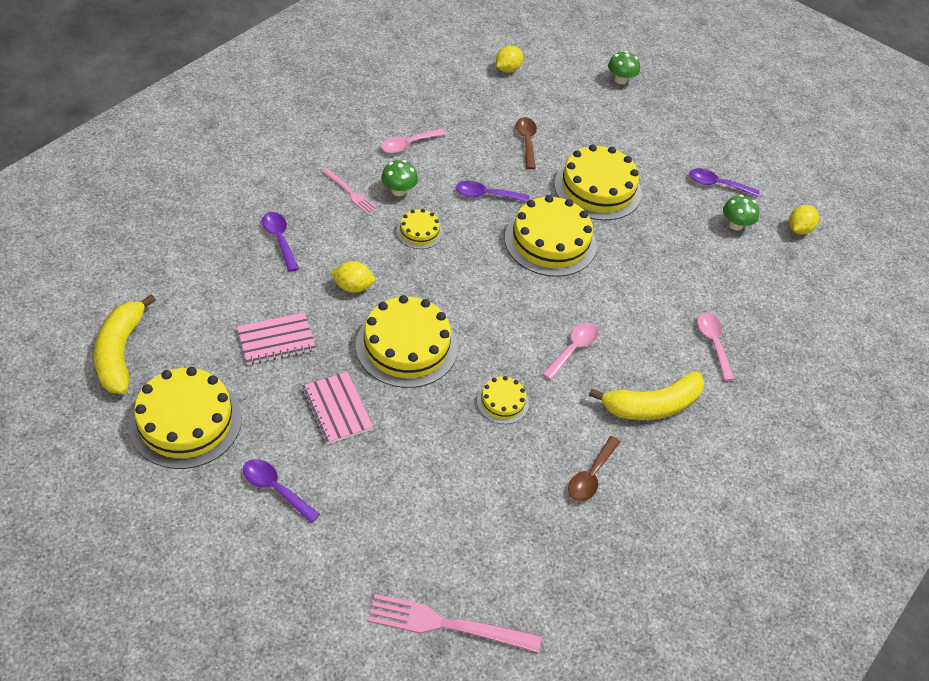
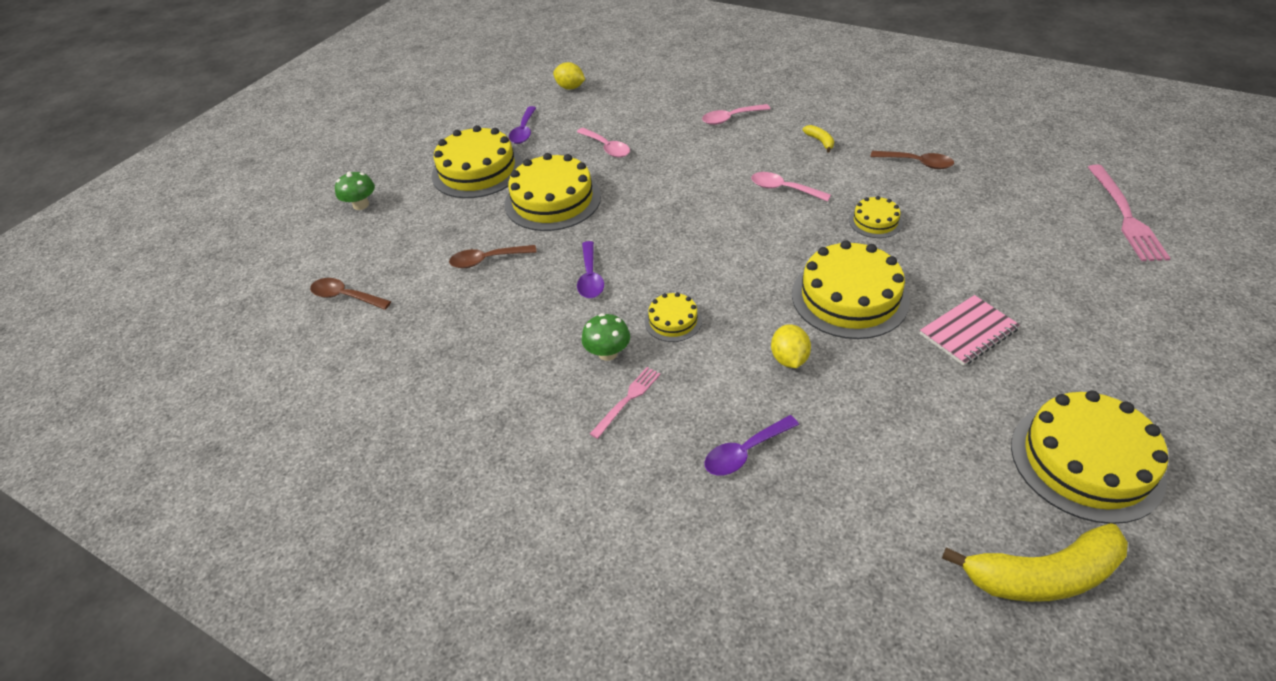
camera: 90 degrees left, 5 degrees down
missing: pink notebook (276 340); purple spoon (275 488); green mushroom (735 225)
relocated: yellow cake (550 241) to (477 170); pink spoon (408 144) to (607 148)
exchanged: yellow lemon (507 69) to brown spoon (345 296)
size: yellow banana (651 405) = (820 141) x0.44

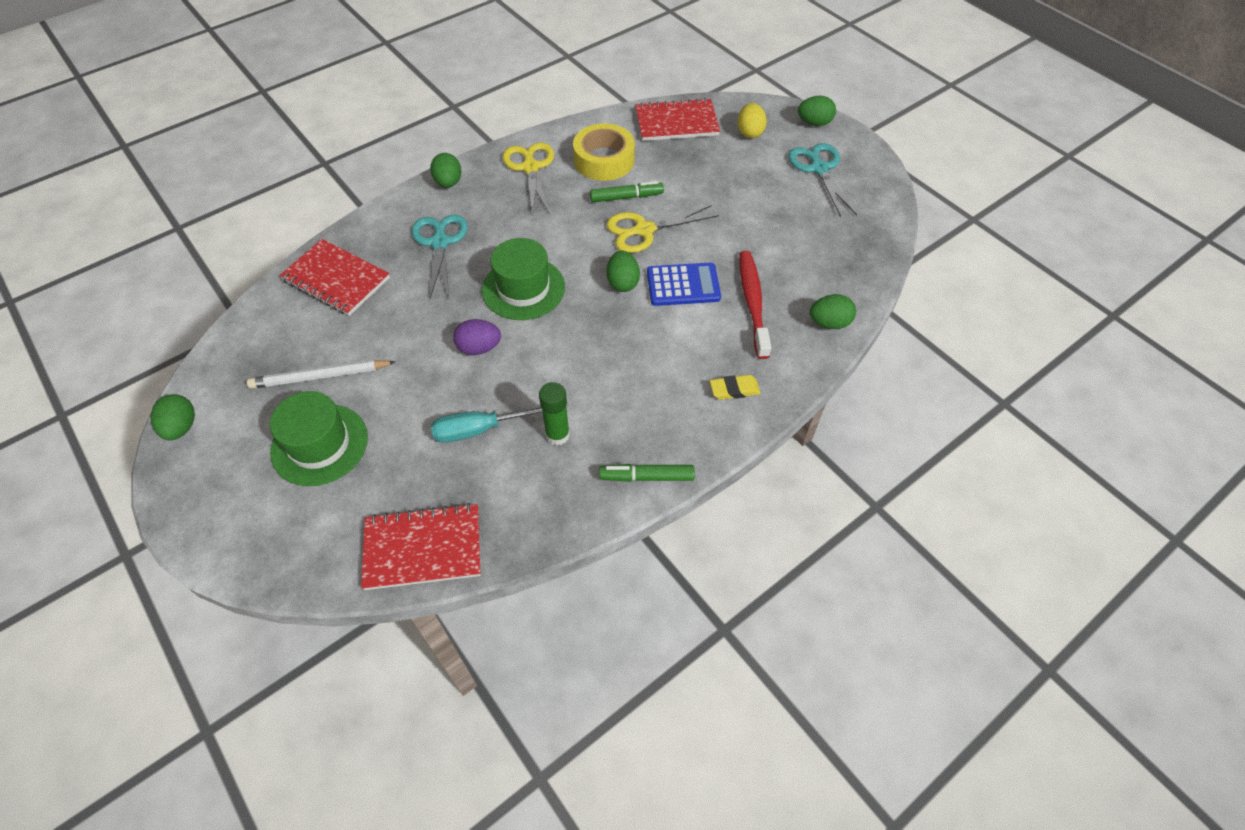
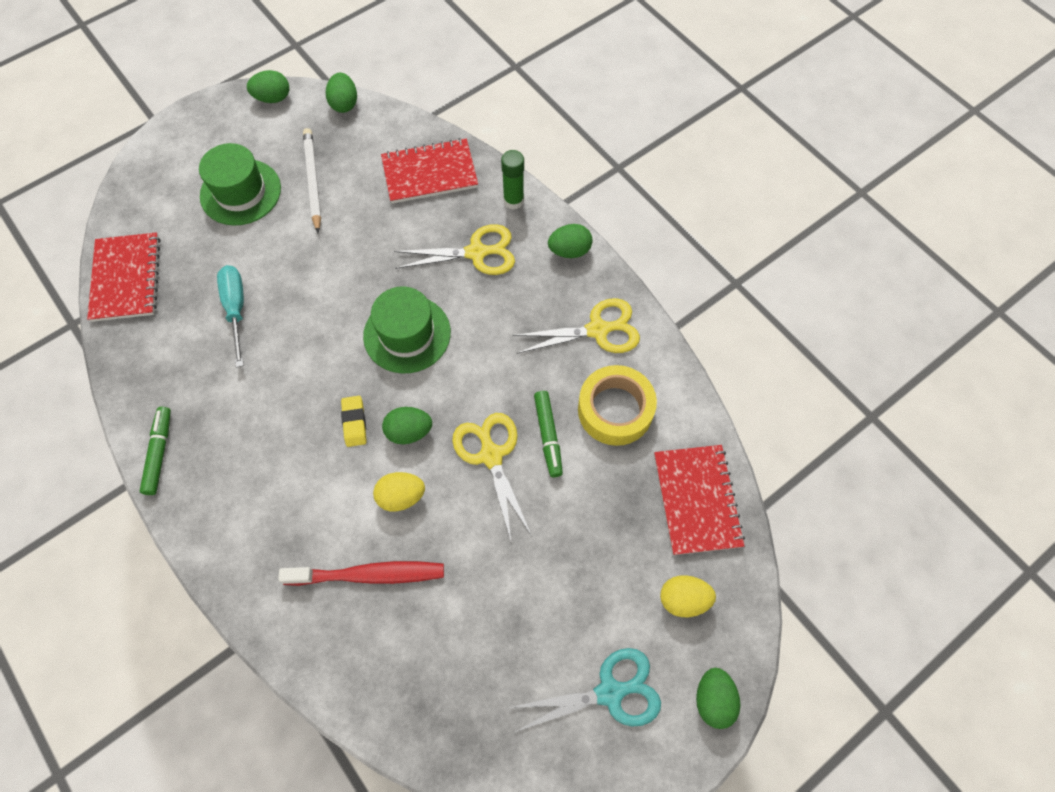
camera: 90 degrees right, 10 degrees up
missing: purple egg (479 348)
relocated: green egg (829 323) to (344 104); yellow eraser (734 390) to (354 422); green glue stick (557 435) to (513 201)
exchanged: blue calculator (683 285) to yellow egg (401 496)
colour: turquoise scissors (440 243) to yellow scissors (476 253)
spun: red notebook (336 279) = (430 173) 45 degrees clockwise

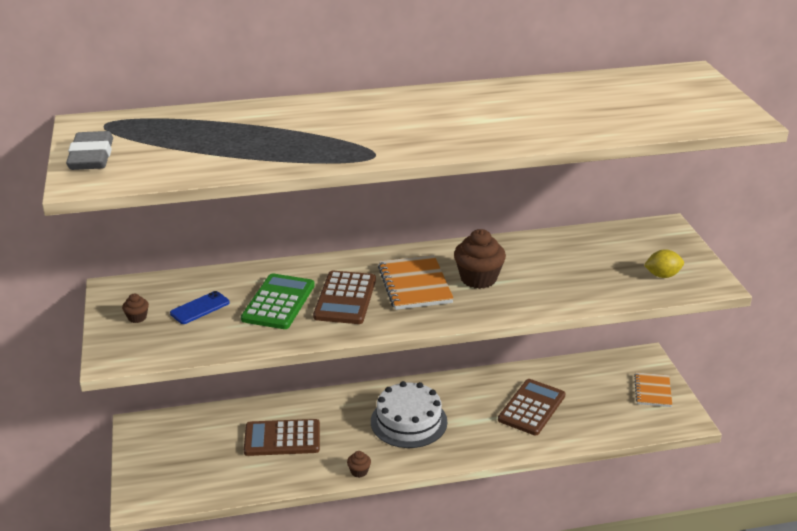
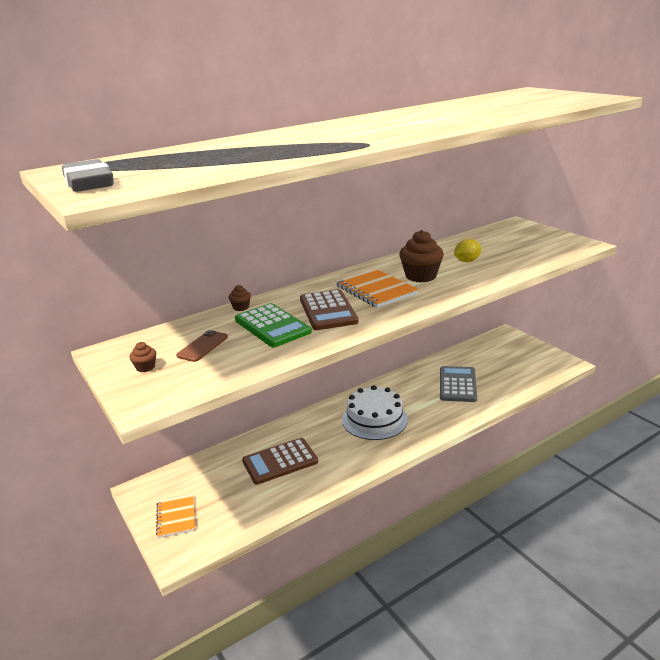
camera: 20 degrees left, 5 degrees down
relocated: orange notebook (652 391) to (176 517); brown cupcake (359 471) to (241 307); yellow lemon (662 275) to (467 261)
colour: blue phone (200 308) to brown phone (202 346); brown calculator (531 408) to grey calculator (457 384)
spun: green calculator (278 302) = (272 326) 150 degrees clockwise

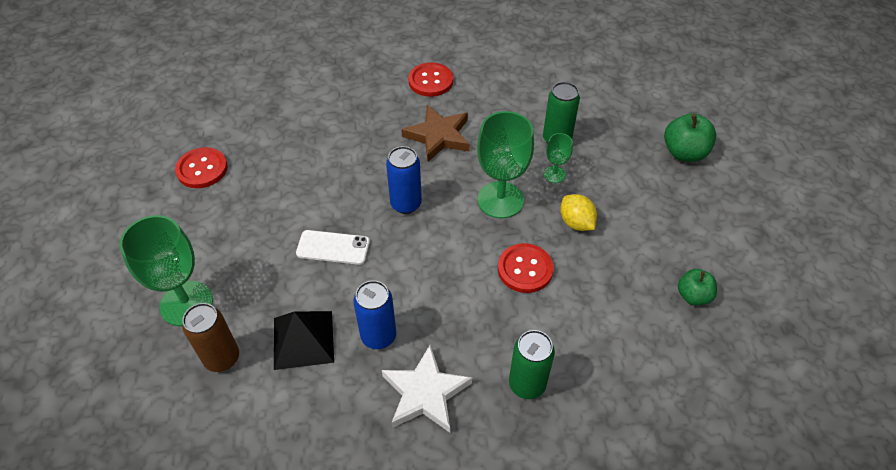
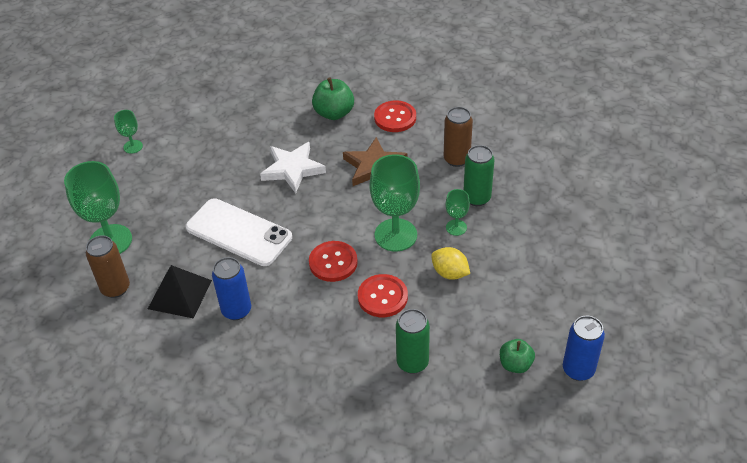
camera: 25 degrees right, 5 degrees down
appeared: green goblet (133 146); brown can (456 159)
relocated: white star (425 393) to (292 169); red button (202 169) to (333 262); green apple (684 153) to (334 113); green can (527 384) to (412 362); blue can (406 204) to (578 369)
spun: yellow lemon (576 223) = (450 273) 45 degrees counterclockwise
size: white phone (333 247) = (239 232) x1.71

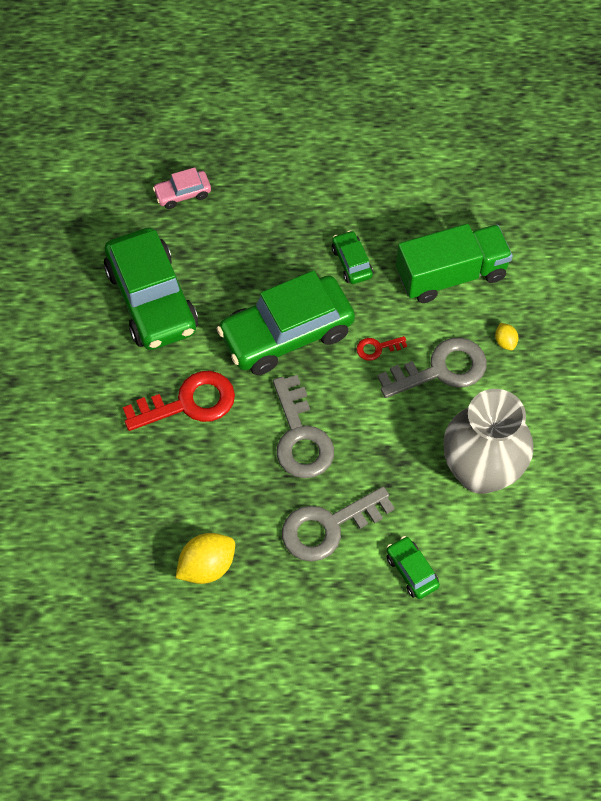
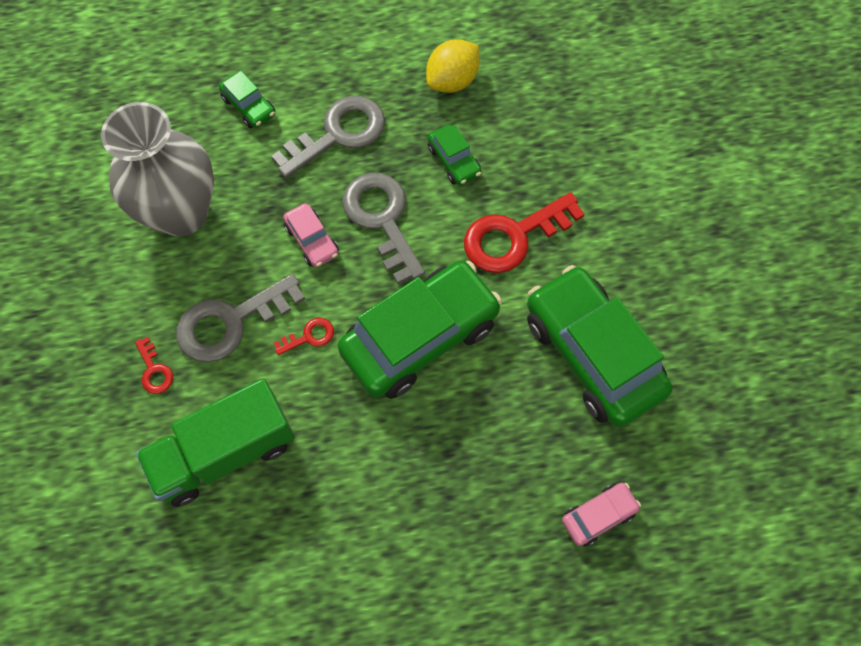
camera: 170 degrees right, 5 degrees up
appeared: pink car (312 240)
relocated: green car (351 262) to (454 161)
exchanged: yellow lemon (505 342) to red key (154 370)

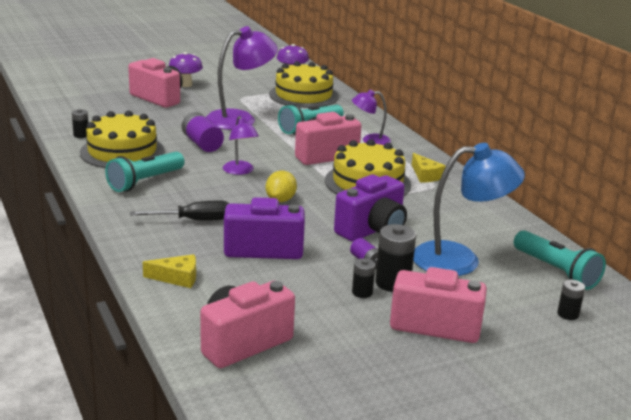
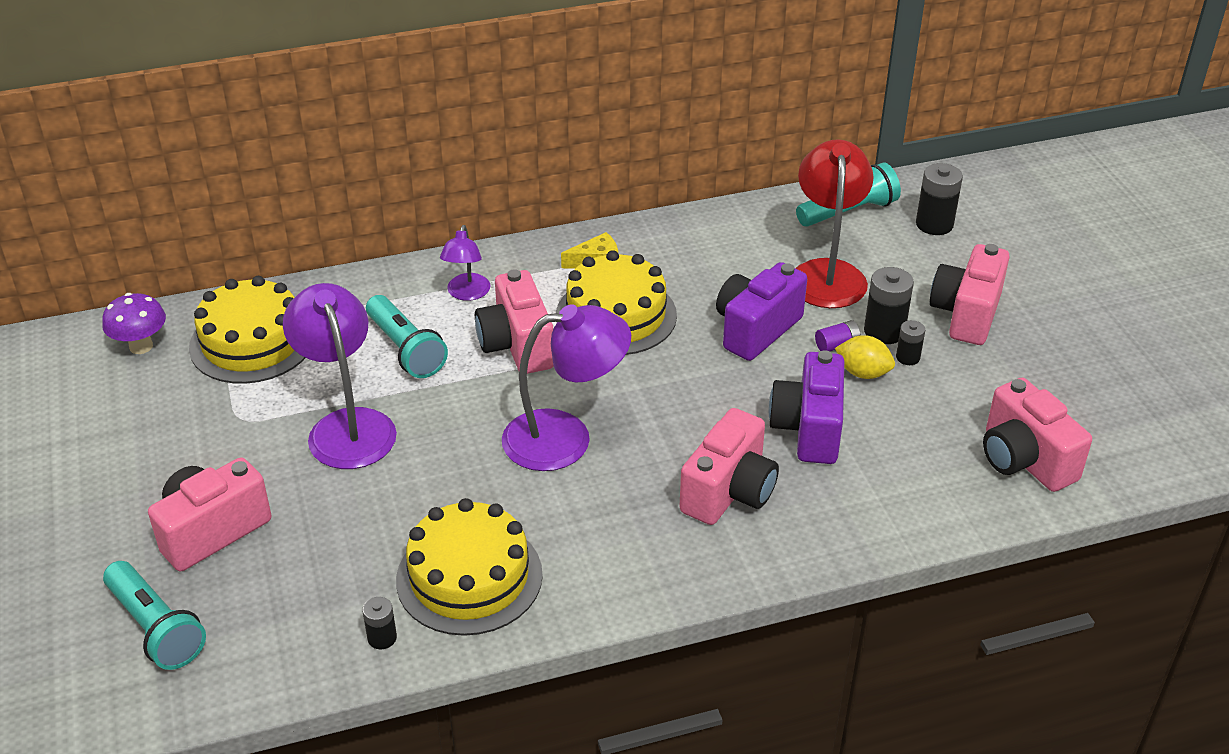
camera: 80 degrees left, 15 degrees up
missing: yellow cheese (177 278); purple mushroom (186 85); purple battery (202 144)
relocated: turquoise flashlight (145 182) to (156 628); yellow lemon (280 200) to (863 373)
exchanged: black screwdriver (194 220) to pink camera (729 492)
colour: blue lamp (460 259) to red lamp (827 273)
spun: purple camera (372 230) = (756 329) 105 degrees counterclockwise
size: purple lamp (240 171) = (565 437) x1.82; black battery (568 314) = (934 224) x1.74

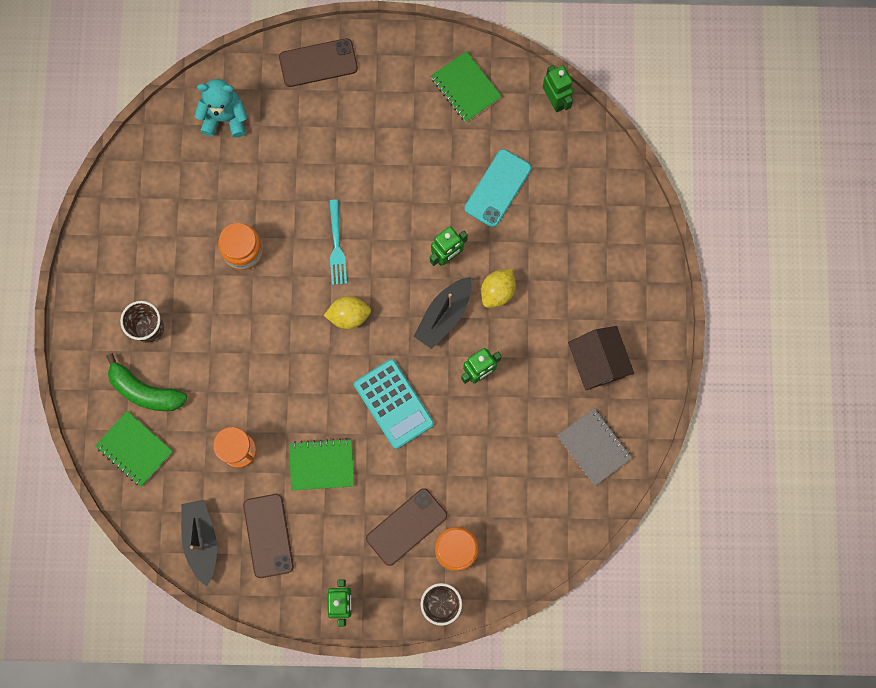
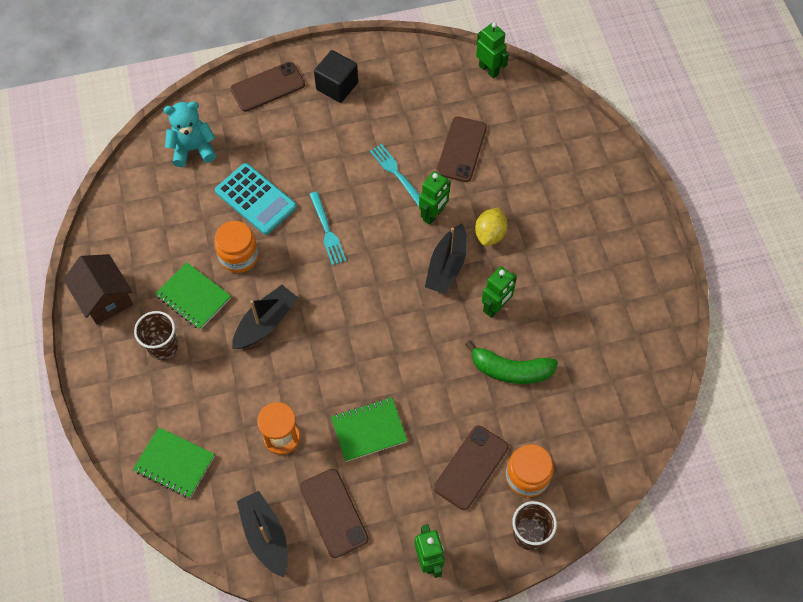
camera: 15 degrees left, 15 degrees down
missing: yellow lemon (349 316); grey notebook (594 447)
appeared: black boat (265 322); black cube (337 86); turquoise fork (396 173)
relocated: brown house (597 363) to (105 298); green notebook (465 88) to (193 297); turquoise calculator (393 404) to (255 199); green banana (145 391) to (511 370)
colour: turquoise phone (497 188) to brown phone (461 149)

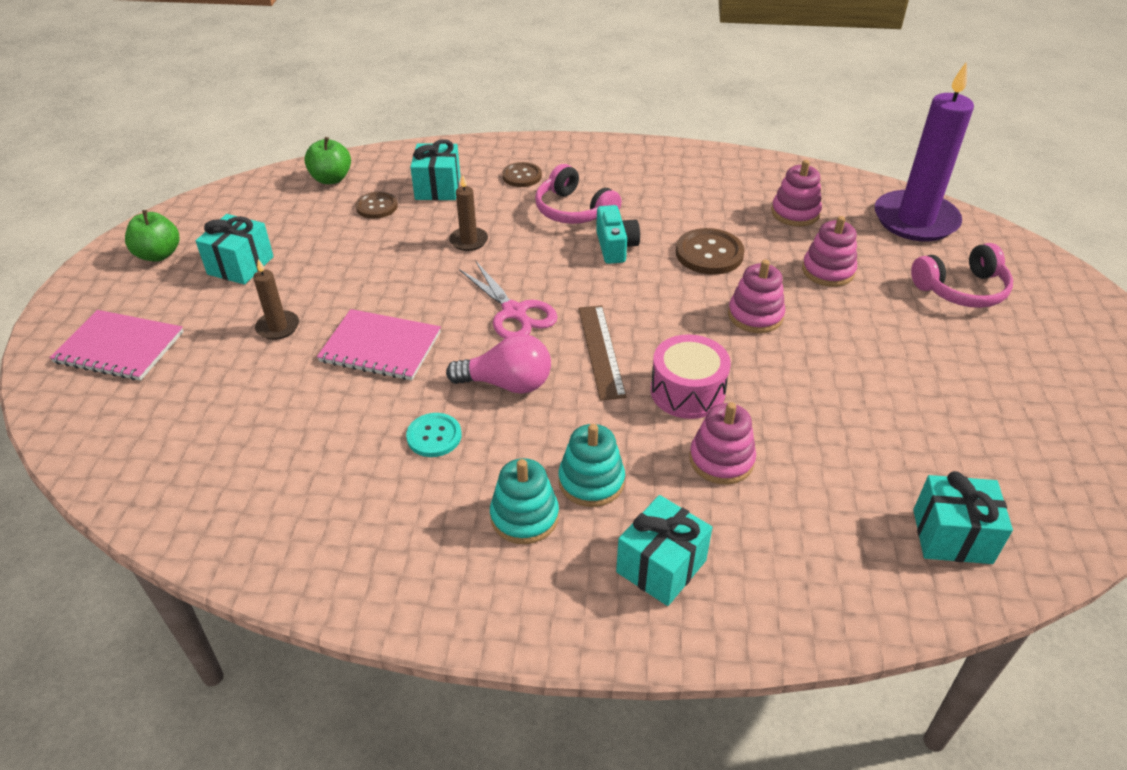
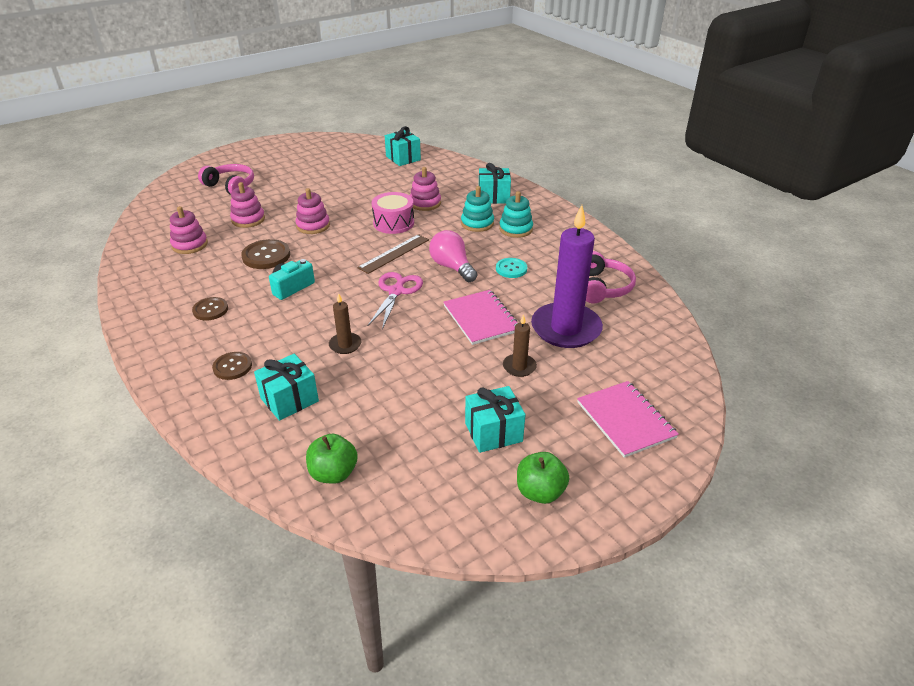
camera: 130 degrees left, 5 degrees down
relocated: brown button (376 206) to (210 310); purple candle (915 220) to (566 328); pink headphones (574 210) to (602 287)

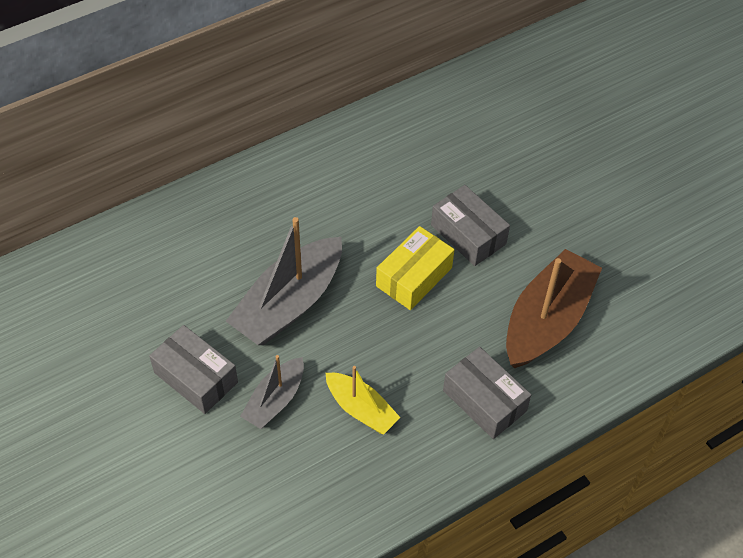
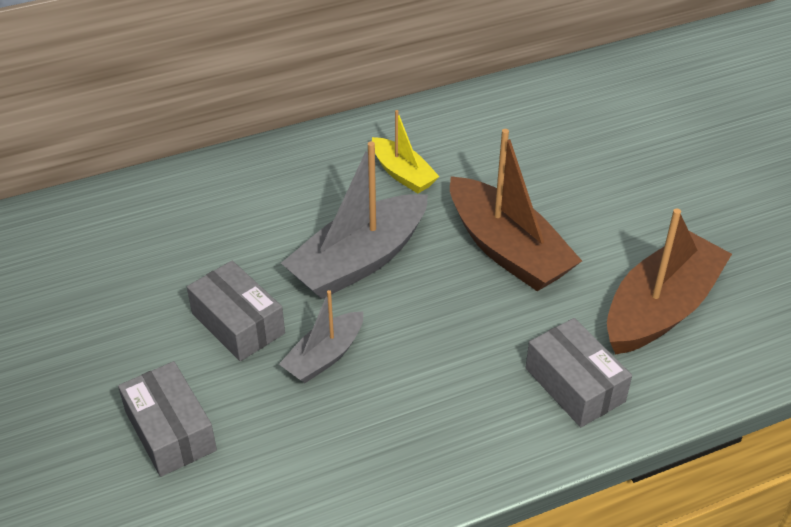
camera: 10 degrees right, 10 degrees down
relocated: grey box (468 234) to (170 431); yellow boat (361 409) to (402 174)
exchanged: yellow box (414 277) to brown boat (507 249)

